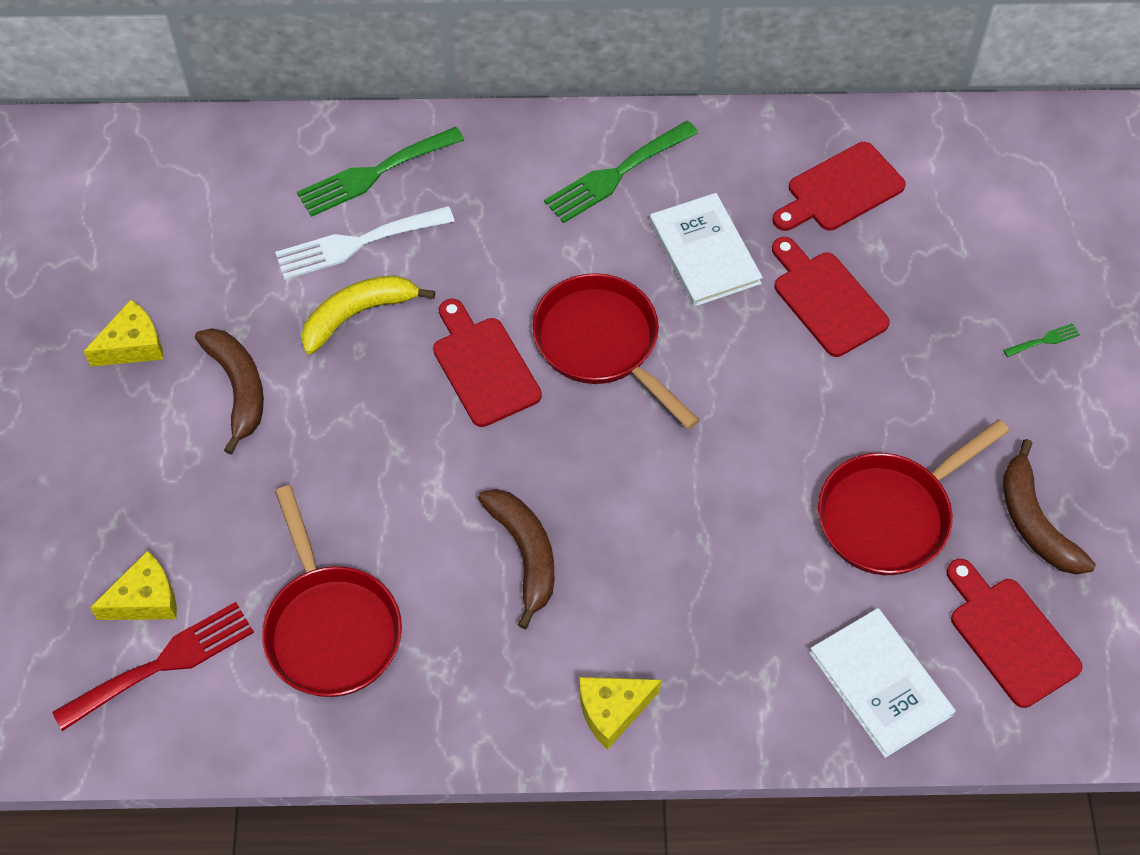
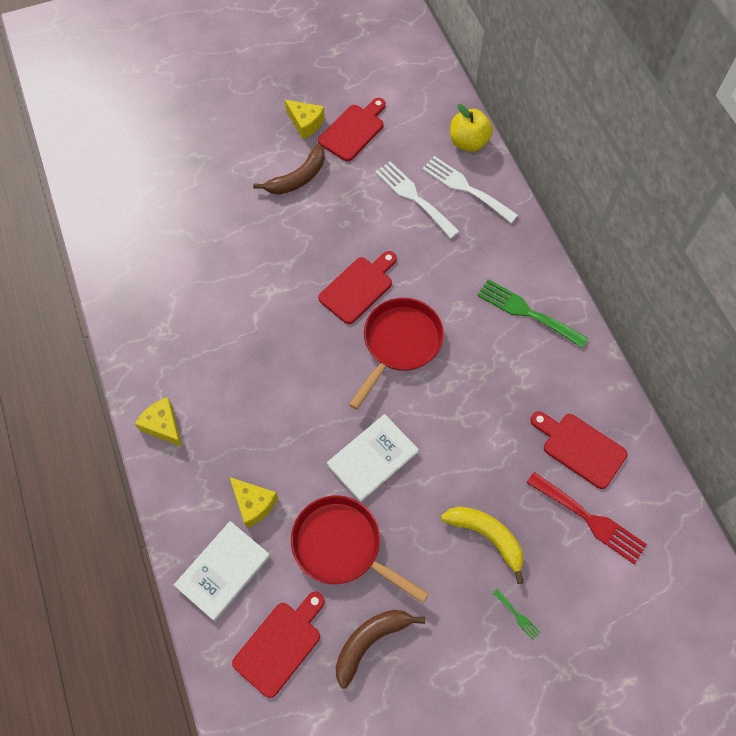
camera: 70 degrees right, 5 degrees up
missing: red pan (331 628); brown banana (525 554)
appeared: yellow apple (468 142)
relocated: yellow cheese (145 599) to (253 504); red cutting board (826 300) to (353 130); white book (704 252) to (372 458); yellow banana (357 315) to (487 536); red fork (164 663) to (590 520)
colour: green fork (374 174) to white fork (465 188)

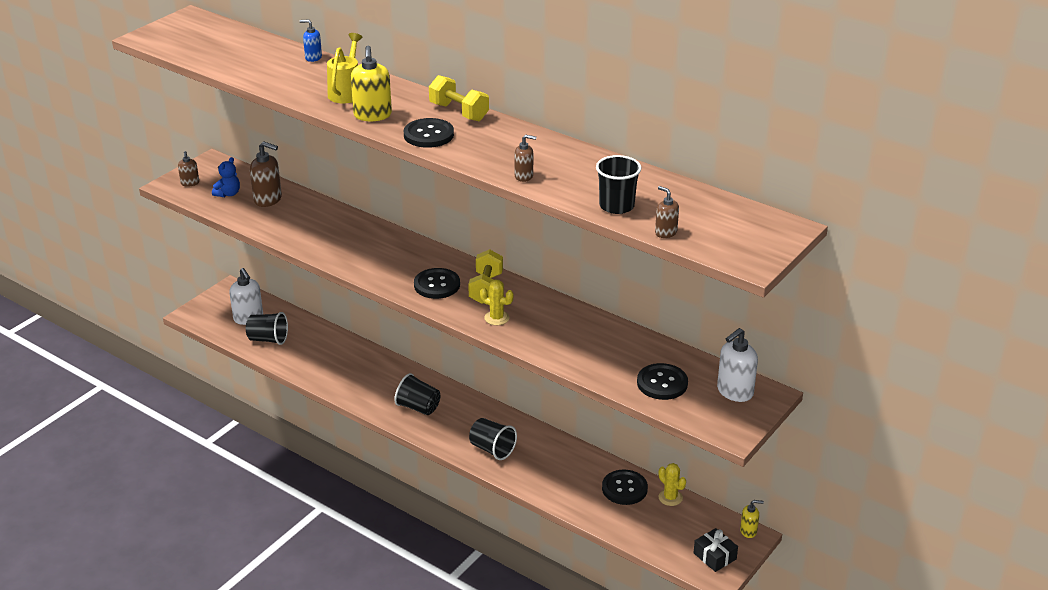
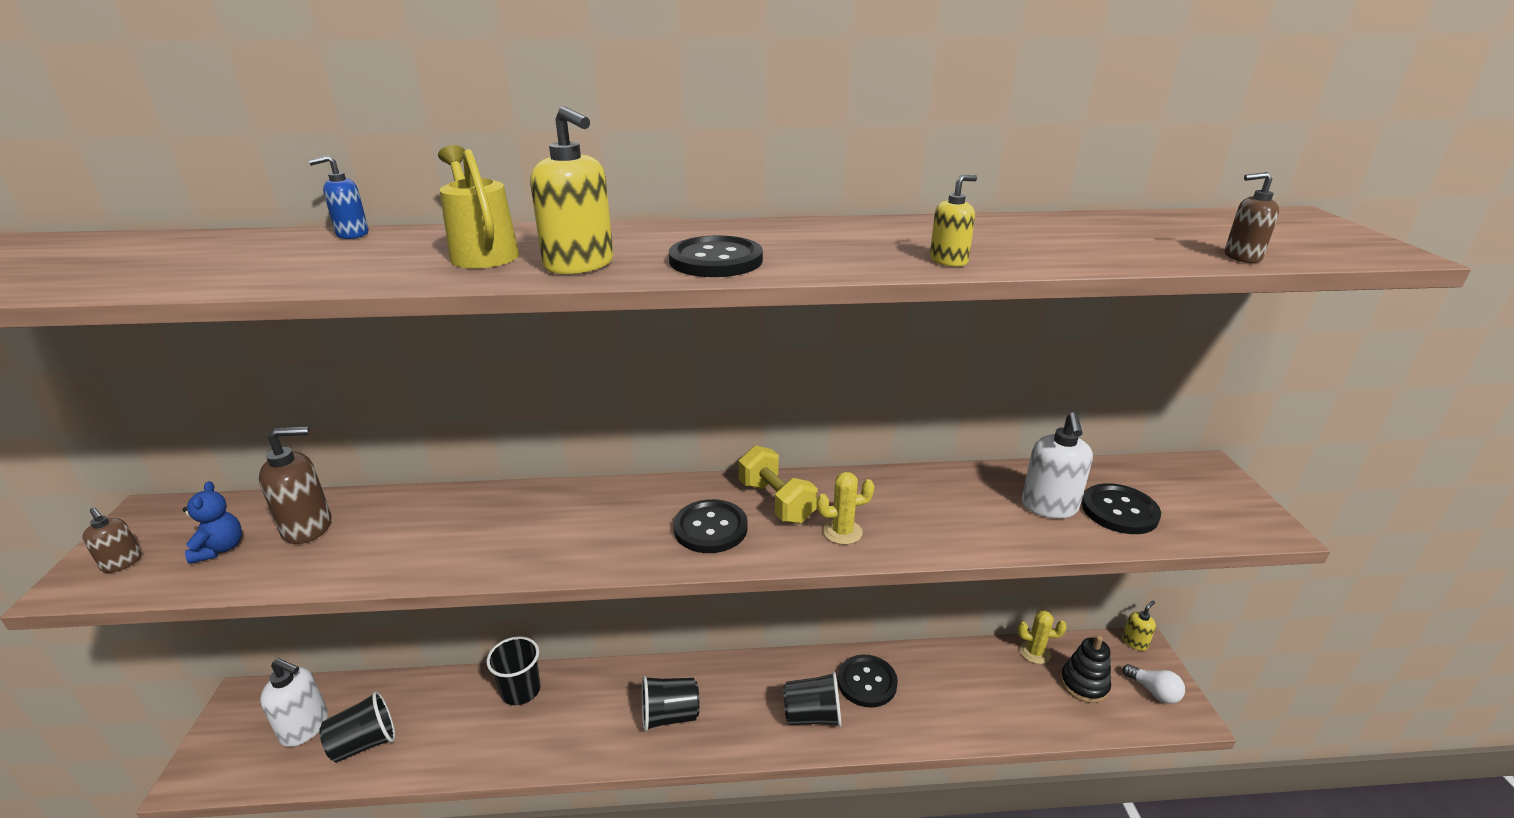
camera: 40 degrees left, 5 degrees down
missing: yellow dumbbell (459 112)
appeared: black stacking toy (1084 684)
relocated: black cup (616 206) to (521 690); black button (624 488) to (867 682); white soap dispenser (734 392) to (1049 506)
exchanged: black gift (714 556) to white light bulb (1154 692)
colour: brown soap dispenser (524 176) to yellow soap dispenser (949 261)

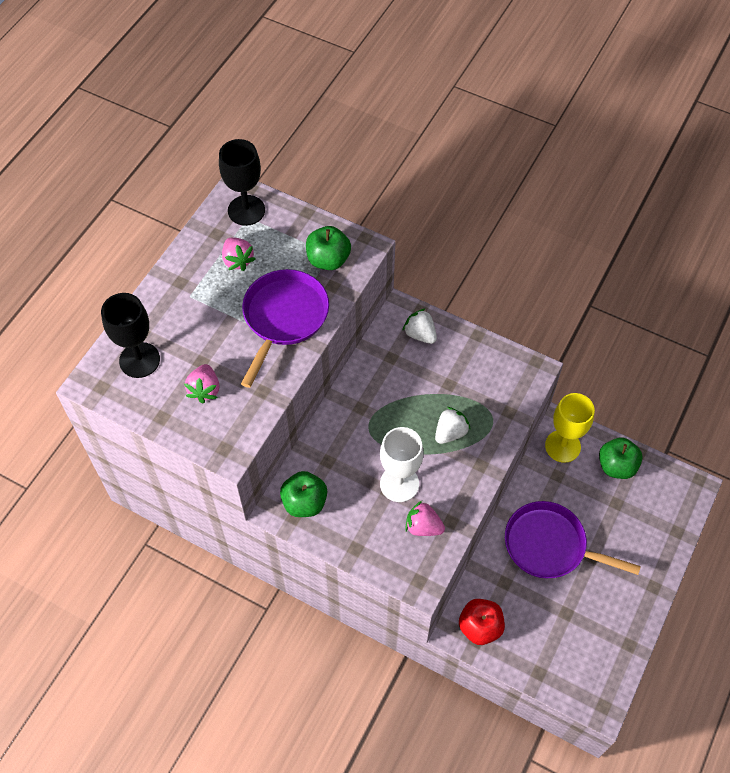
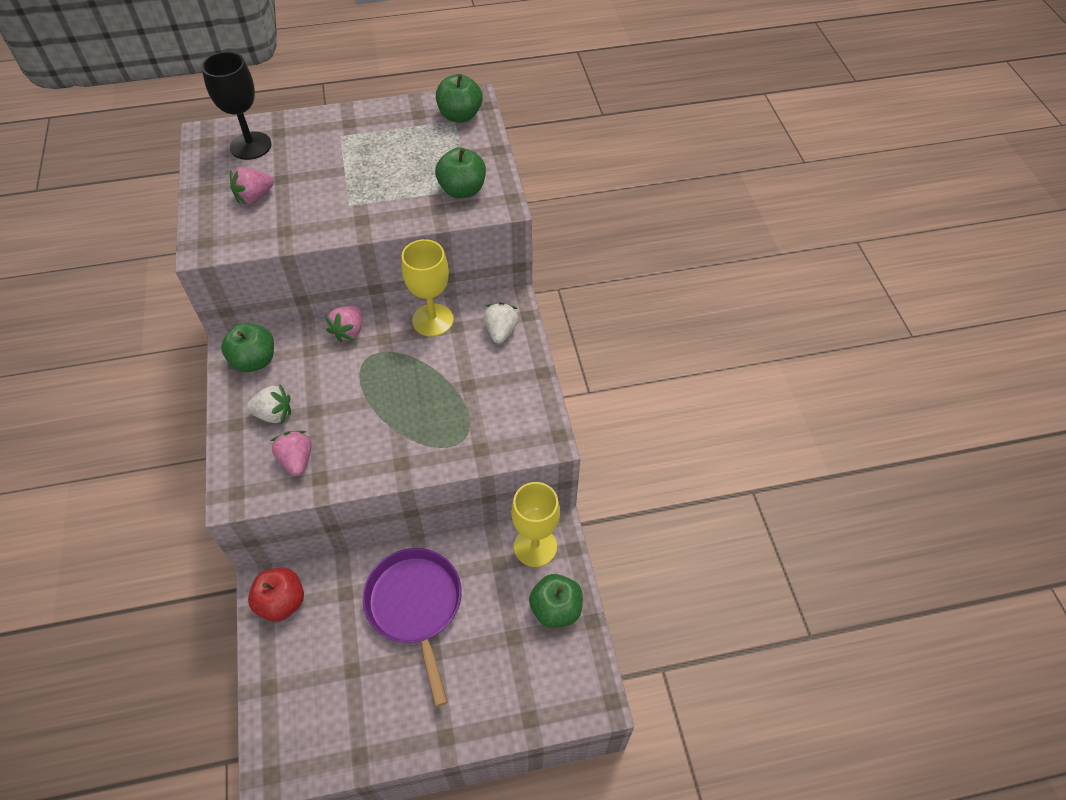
camera: 50 degrees right, 5 degrees down
missing: purple pan (284 318); white goblet (399 484)
appeared: yellow goblet (433 320)
relocated: white strawberry (450 432) to (273 414); pink strawberry (237 260) to (349 331)
exchanged: black goblet (246 210) to green apple (460 116)

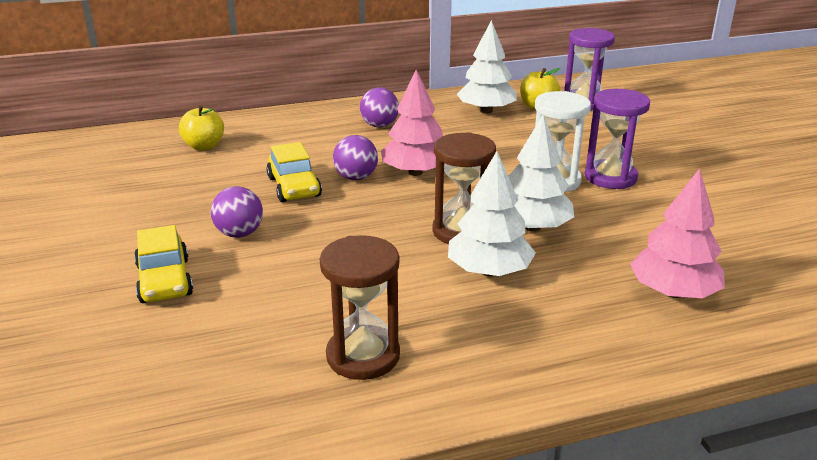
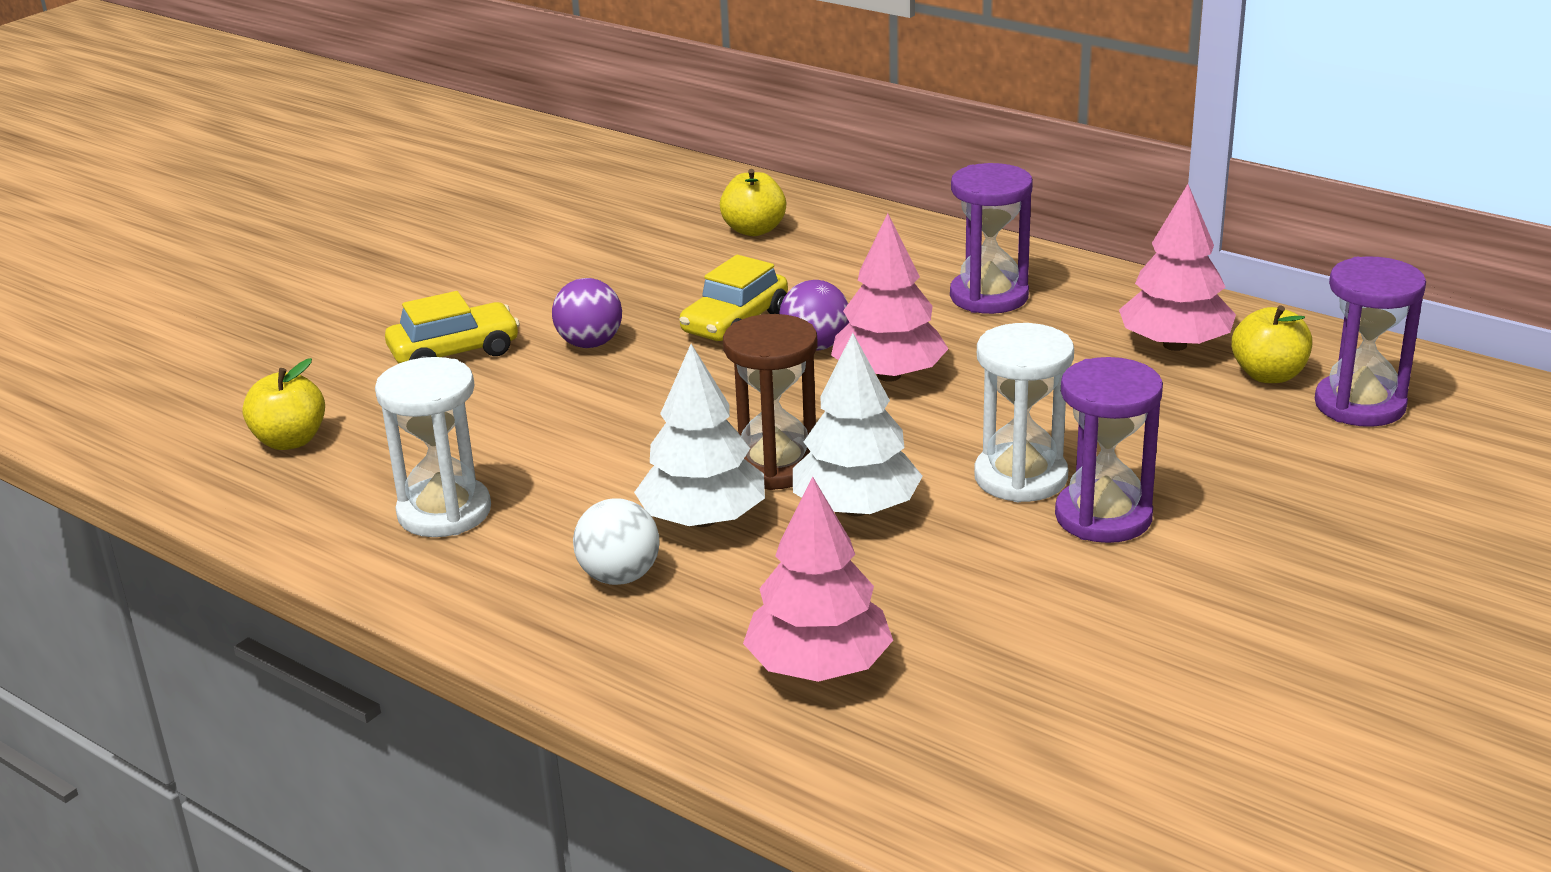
camera: 55 degrees right, 0 degrees up
appeared: yellow apple (290 441); white ball (620 576)
exchanged: purple ball (379 125) to purple hourglass (989 296)
colour: brown hourglass (363 356) to white hourglass (444 512); white tree (486 111) to pink tree (1175 345)
spun: yellow car (165 280) = (454 352) 150 degrees counterclockwise

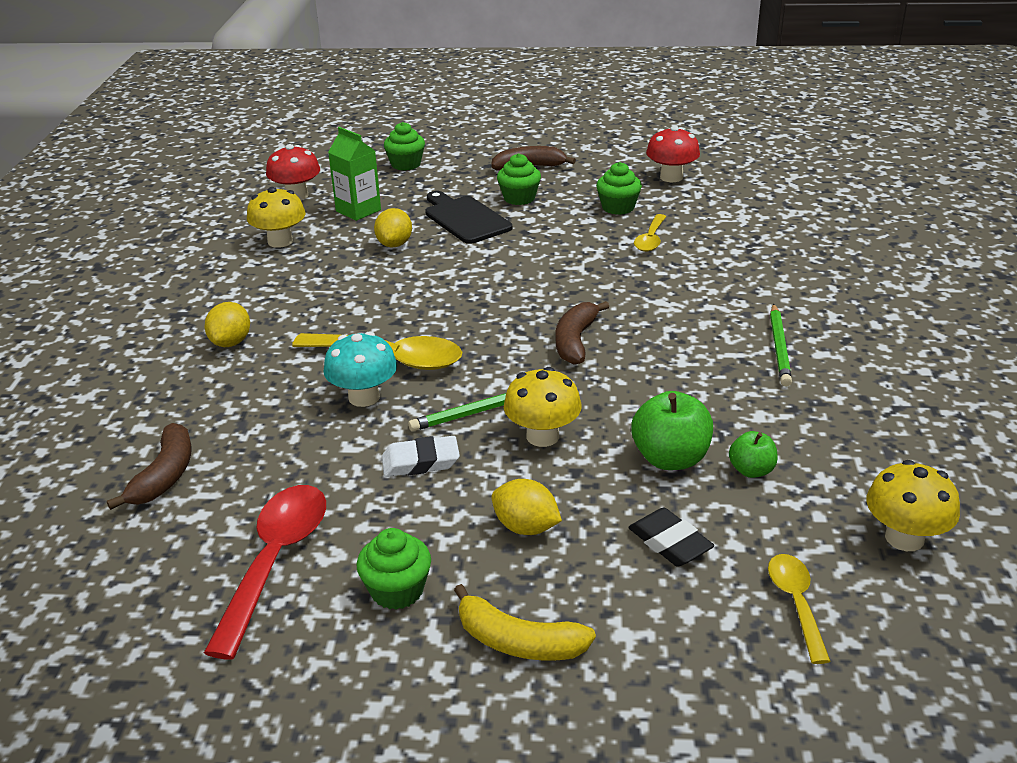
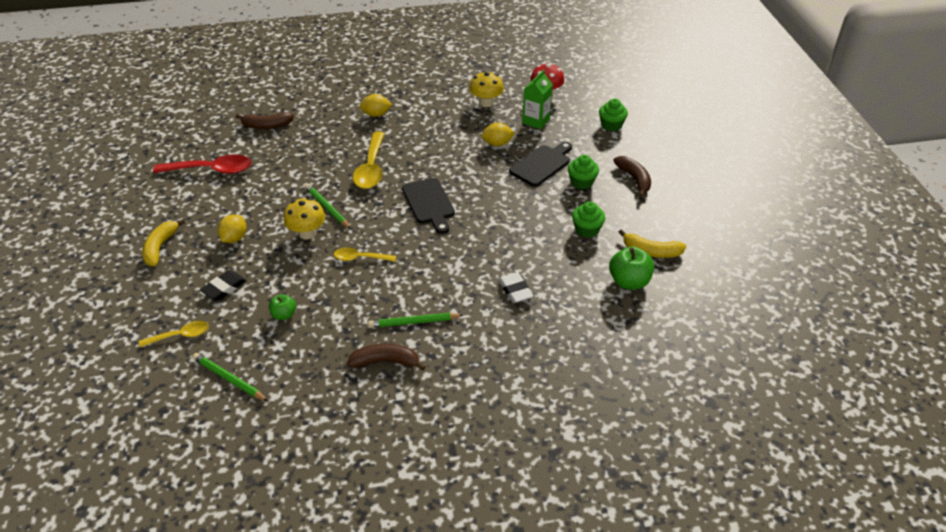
camera: 75 degrees right, 10 degrees up
missing: turquoise mushroom (364 397); green cupcake (397 590)
appeared: black cutting board (429 203)
relocated: yellow spoon (650 239) to (360 258); brown banana (575 341) to (385 361); white eraser (420 462) to (515 290); green apple (670 458) to (629 282)
exchanged: yellow mushroom (904 538) to green pencil (229 379); red mushroom (671 177) to yellow banana (651 251)

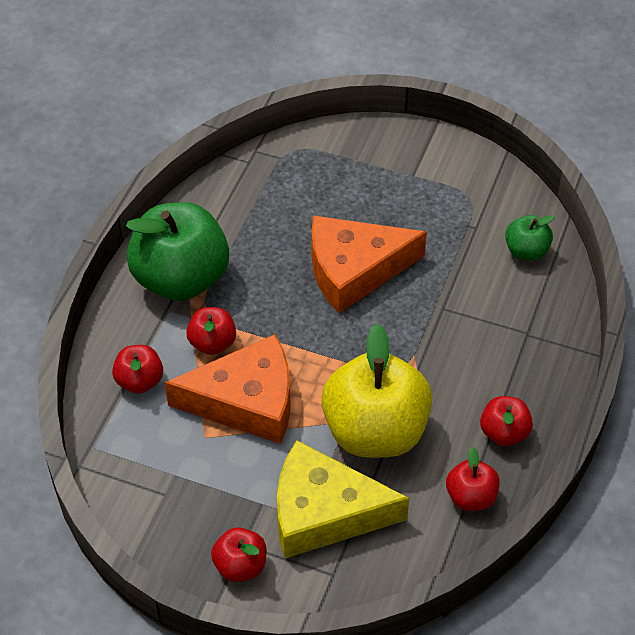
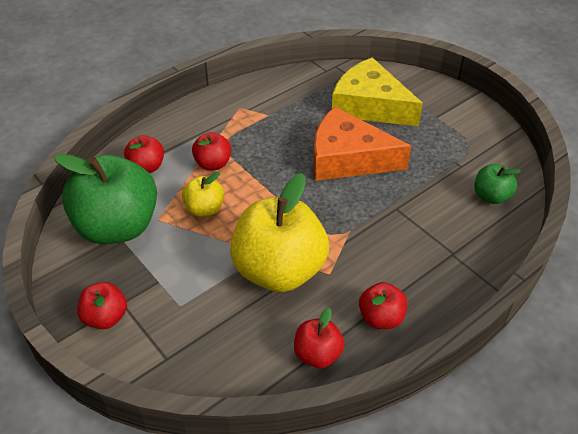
camera: 30 degrees right, 5 degrees down
relocated: green apple (181 279) to (118 227); yellow cheese (324 512) to (370 105)
exchanged: orange cheese (246 401) to yellow apple (204 209)

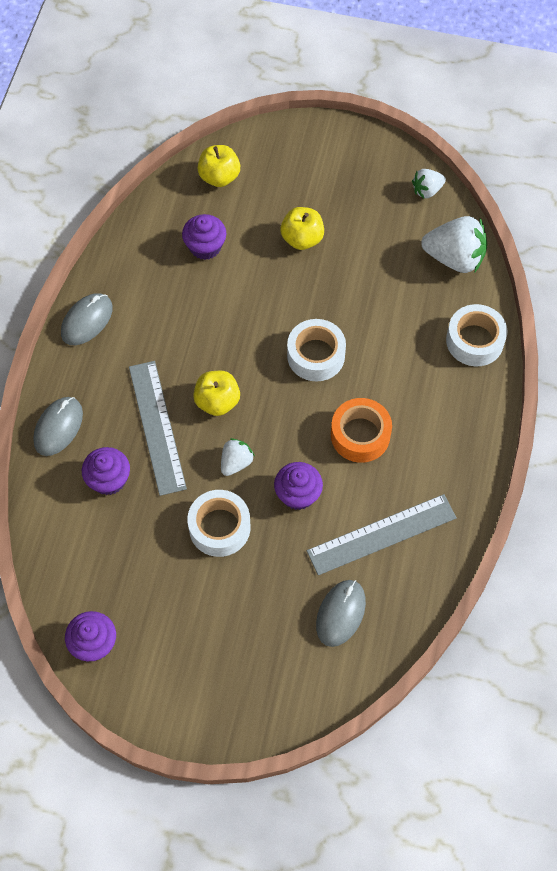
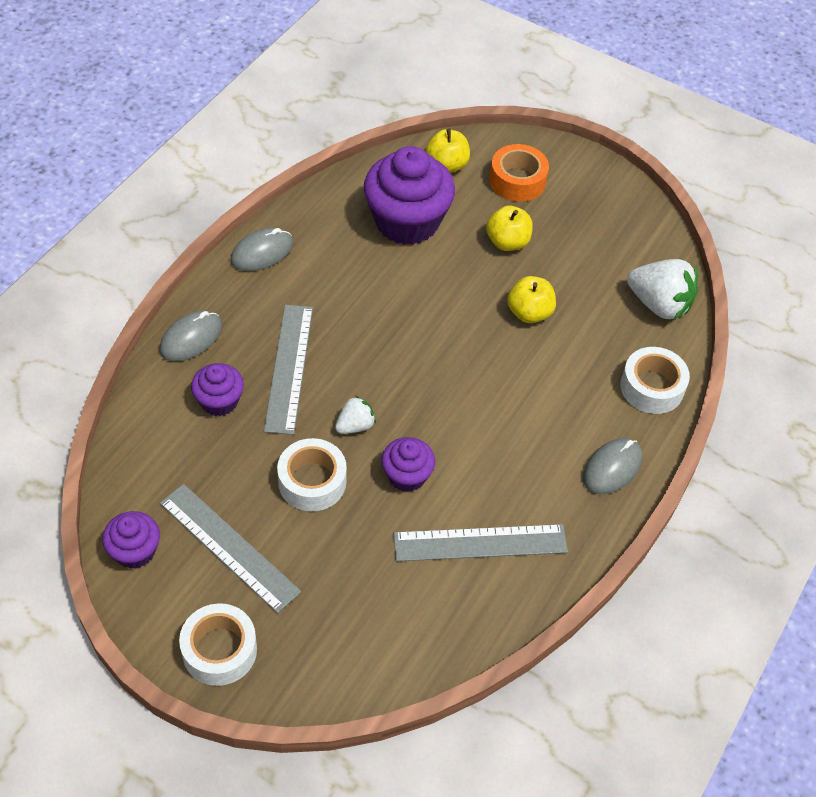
camera: 15 degrees right, 10 degrees down
missing: white strawberry (427 190)
appeared: grey ruler (229 547)
relocated: white tape (316 355) to (219 650); orange tape (360 435) to (517 180); yellow apple (217 401) to (529 313); grey mouse (340 613) to (612 468)
size: purple cupcake (205 247) = (407 221) x1.93

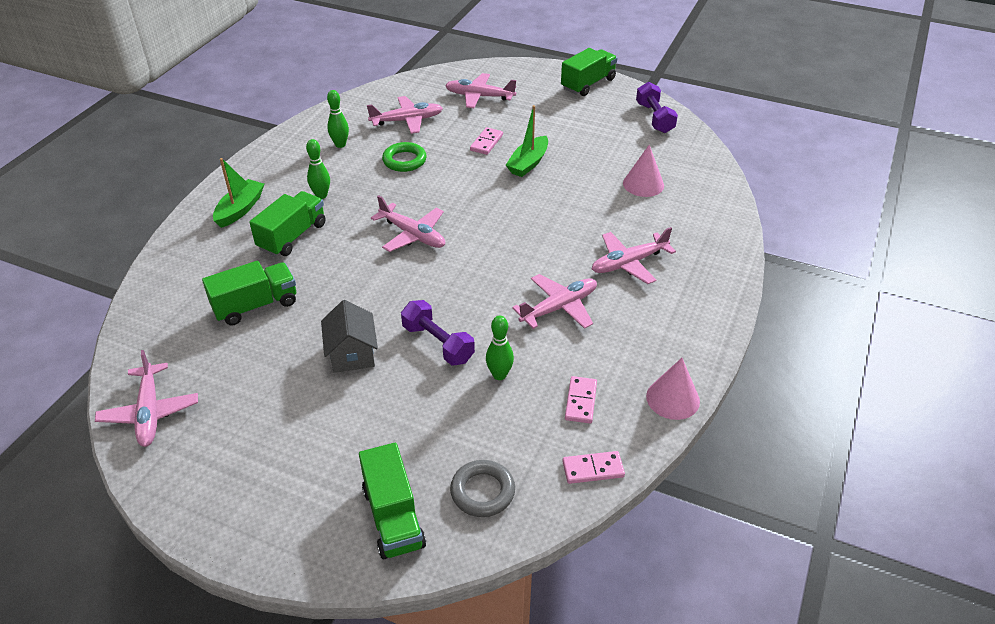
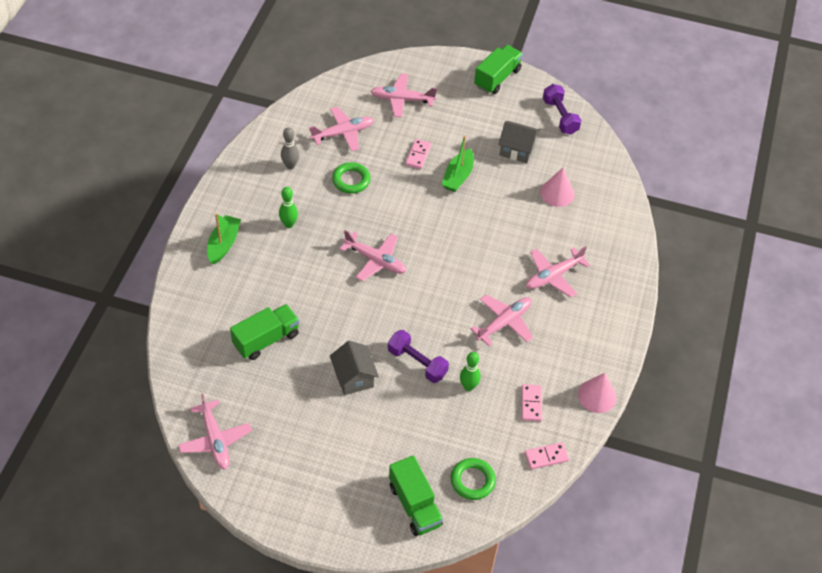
camera: 10 degrees left, 10 degrees up
missing: green truck (292 236)
appeared: grey house (517 150)
colour: green bowling pin (340 145) to grey bowling pin (290 165); grey ring (482 492) to green ring (472 481)

